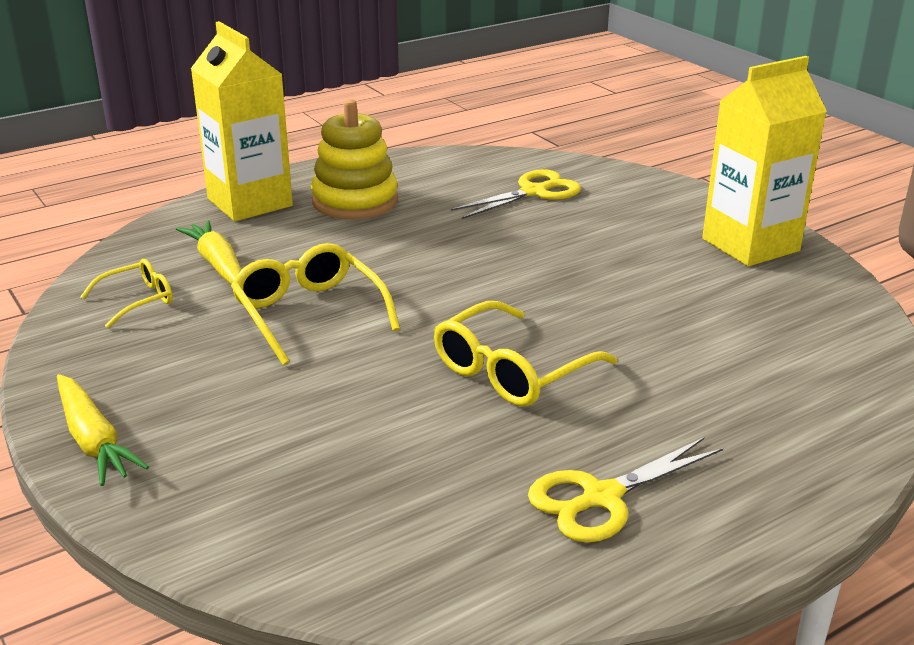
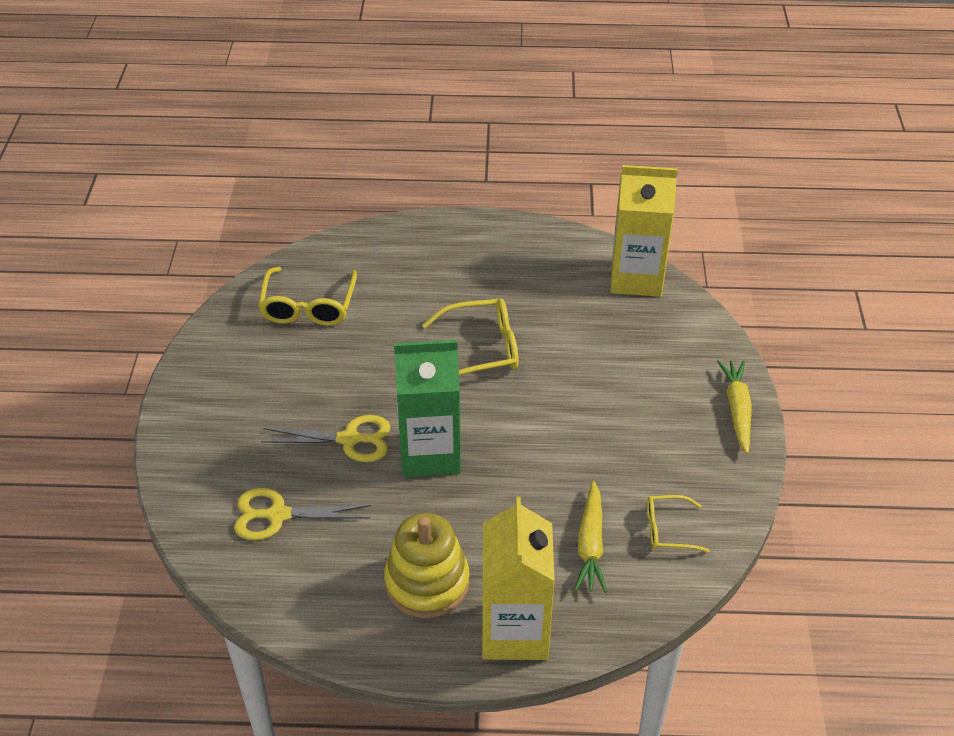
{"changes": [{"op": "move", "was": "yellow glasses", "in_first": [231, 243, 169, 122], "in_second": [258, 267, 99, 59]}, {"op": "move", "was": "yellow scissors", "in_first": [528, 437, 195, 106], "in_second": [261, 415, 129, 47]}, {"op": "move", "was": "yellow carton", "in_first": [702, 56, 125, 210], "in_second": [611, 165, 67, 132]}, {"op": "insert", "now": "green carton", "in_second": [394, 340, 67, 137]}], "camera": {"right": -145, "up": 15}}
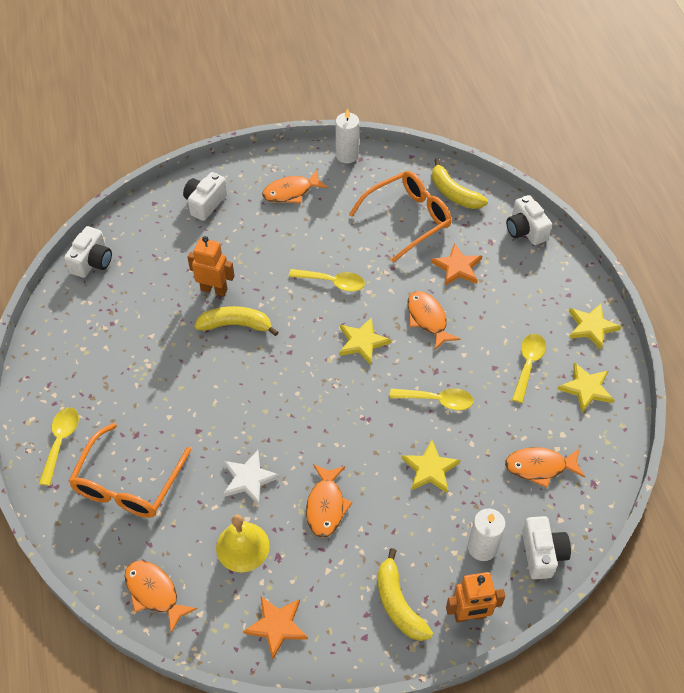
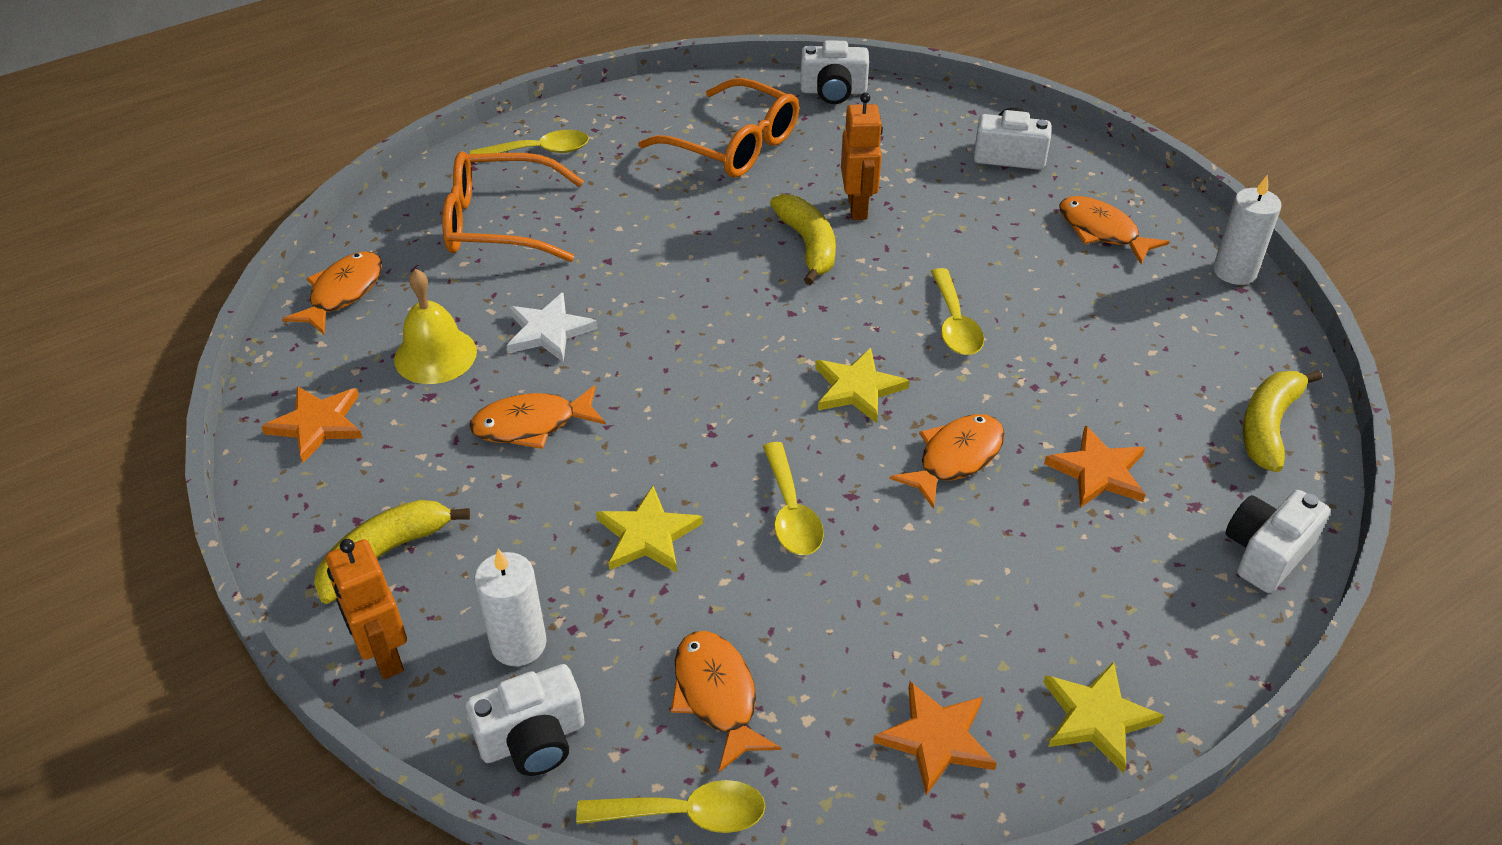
{"changes": [{"op": "move", "was": "orange glasses", "in_first": [349, 171, 103, 92], "in_second": [638, 78, 161, 99]}, {"op": "move", "was": "yellow spoon", "in_first": [512, 334, 34, 69], "in_second": [576, 780, 189, 53]}, {"op": "recolor", "was": "yellow star", "now": "orange star", "in_first": [557, 362, 58, 51], "in_second": [873, 681, 124, 114]}], "camera": {"right": 70, "up": -10}}
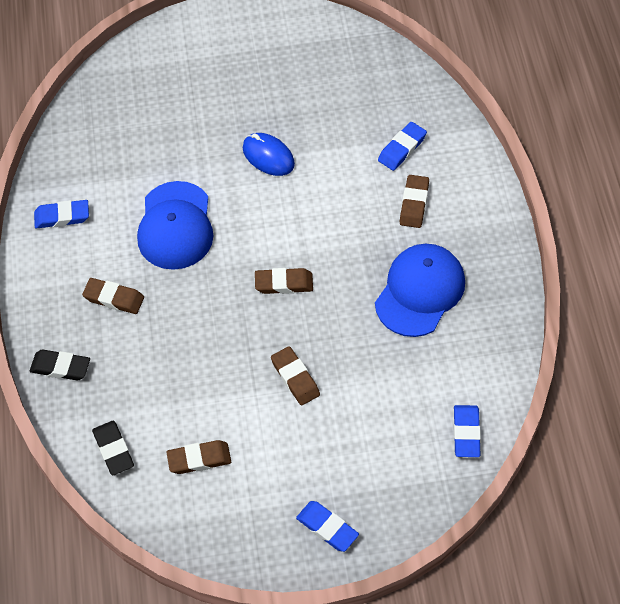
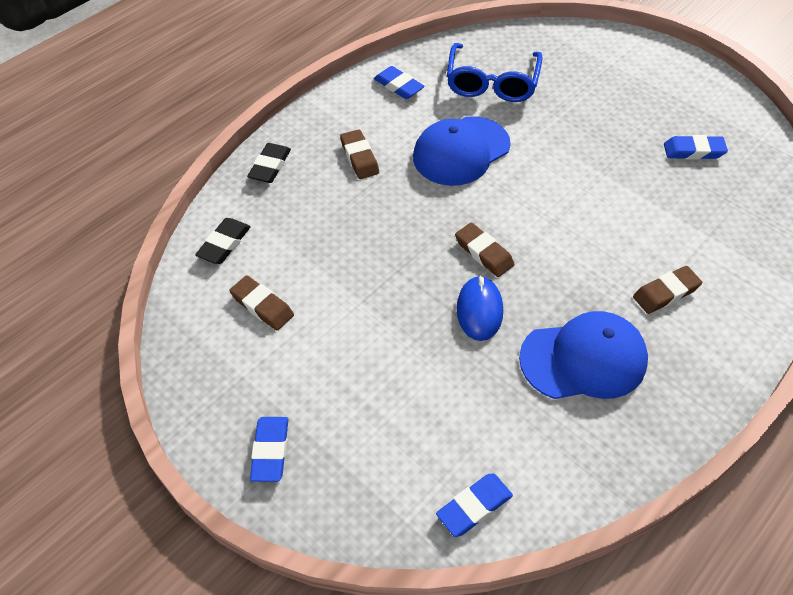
{"changes": [{"op": "rotate", "was": "black eraser", "in_first": [30, 350, 60, 30], "in_second": [247, 143, 44, 40], "clockwise": 45}, {"op": "move", "was": "blue mouse", "in_first": [243, 133, 52, 43], "in_second": [456, 275, 47, 66]}, {"op": "delete", "was": "brown eraser", "in_first": [271, 346, 49, 60]}, {"op": "move", "was": "blue eraser", "in_first": [378, 122, 49, 49], "in_second": [664, 135, 64, 25]}, {"op": "insert", "now": "blue glasses", "in_second": [447, 43, 96, 59]}], "camera": {"right": 50, "up": -5}}
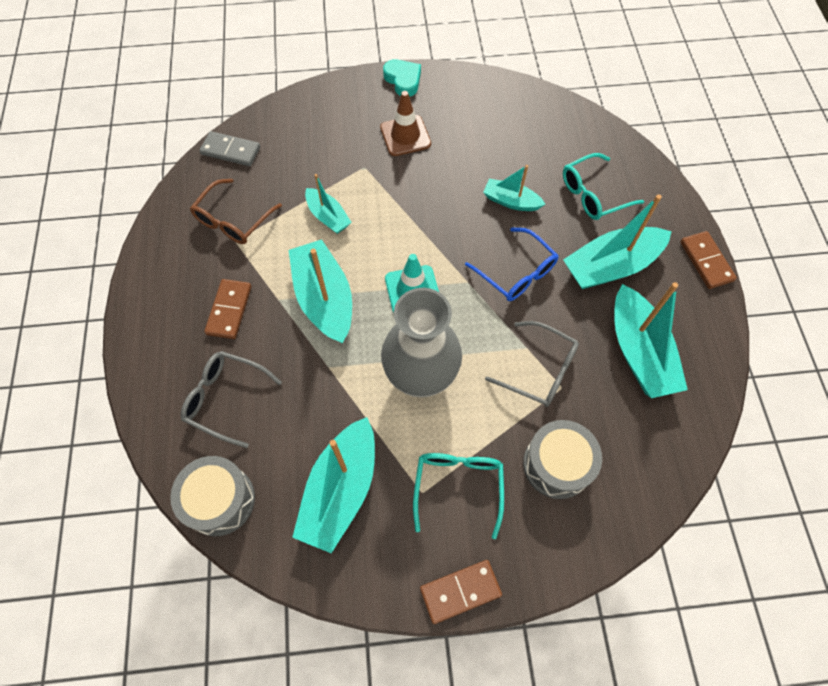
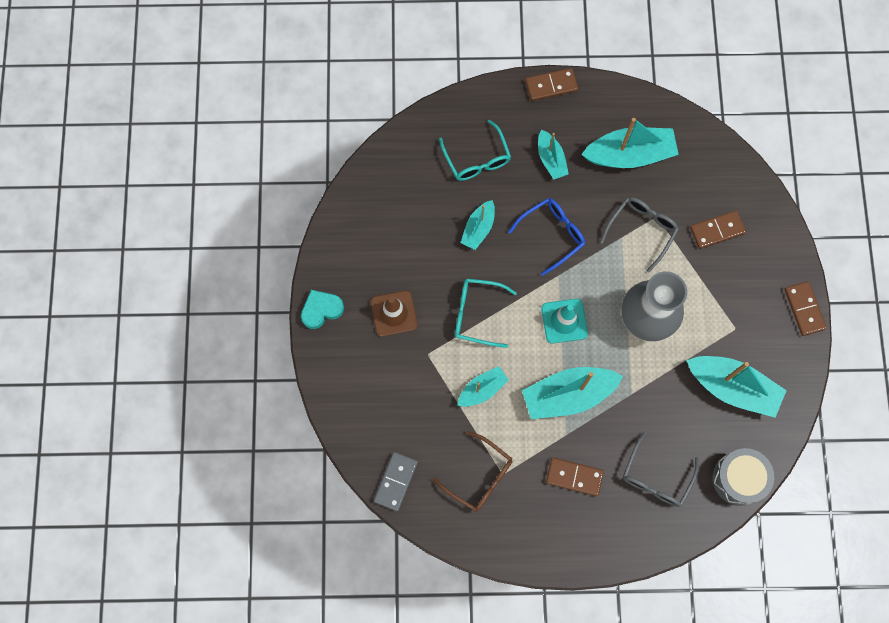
{"changes": [{"op": "move", "was": "turquoise glasses", "in_first": [413, 453, 91, 86], "in_second": [455, 278, 62, 70]}, {"op": "replace", "was": "grey drum", "now": "brown domino", "in_first": [523, 420, 79, 79], "in_second": [690, 211, 56, 38]}, {"op": "resize", "was": "turquoise boat", "in_first": [563, 194, 109, 95], "in_second": [538, 129, 31, 50], "ratio": 0.57}], "camera": {"right": -85, "up": 10}}
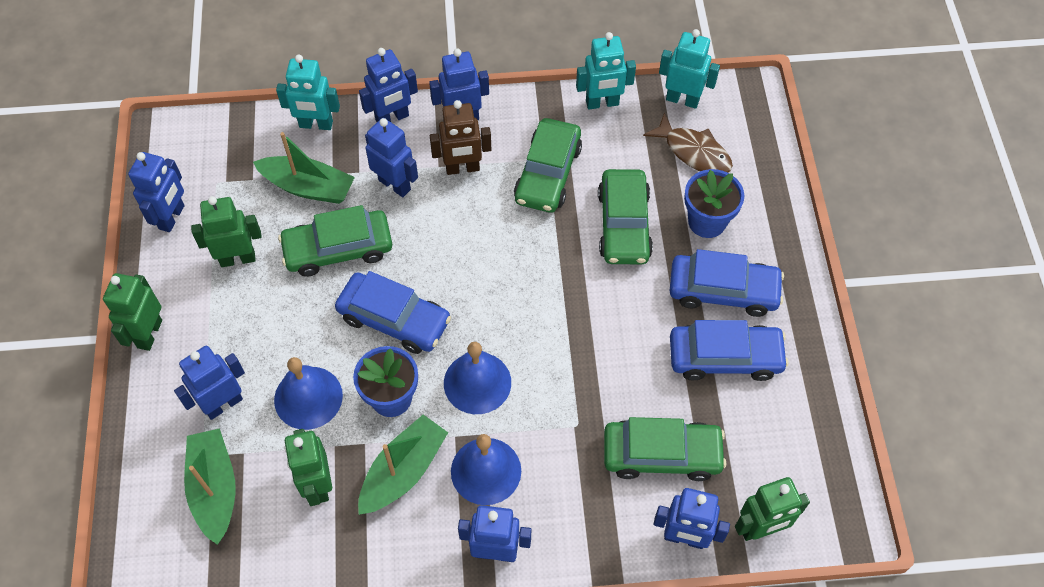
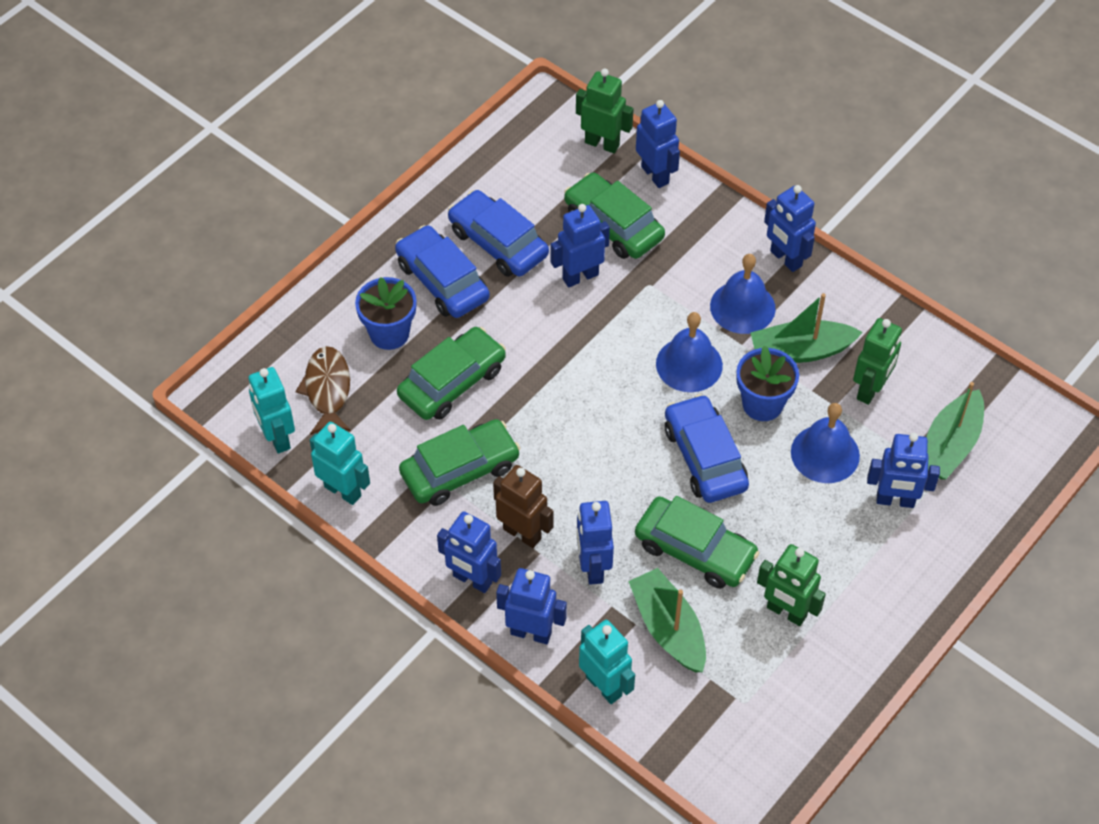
{"changes": [{"op": "delete", "was": "green robot", "in_first": [103, 273, 59, 78]}, {"op": "move", "was": "blue robot", "in_first": [128, 152, 56, 80], "in_second": [550, 204, 60, 83]}], "camera": {"right": -135, "up": -5}}
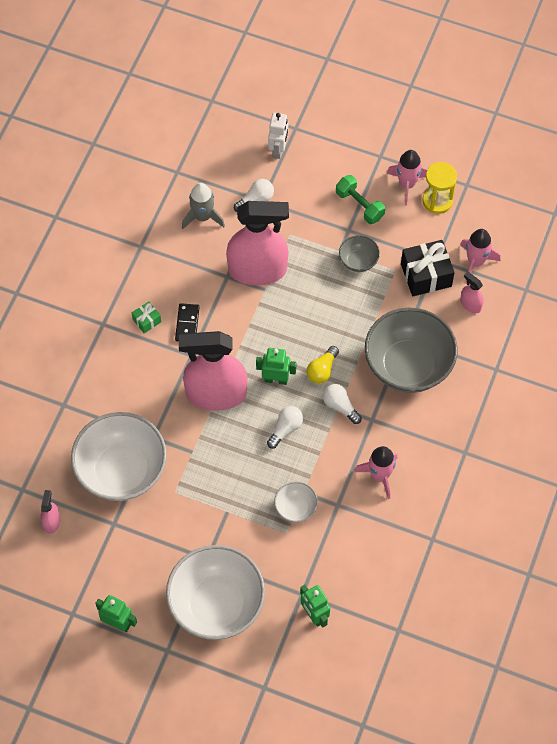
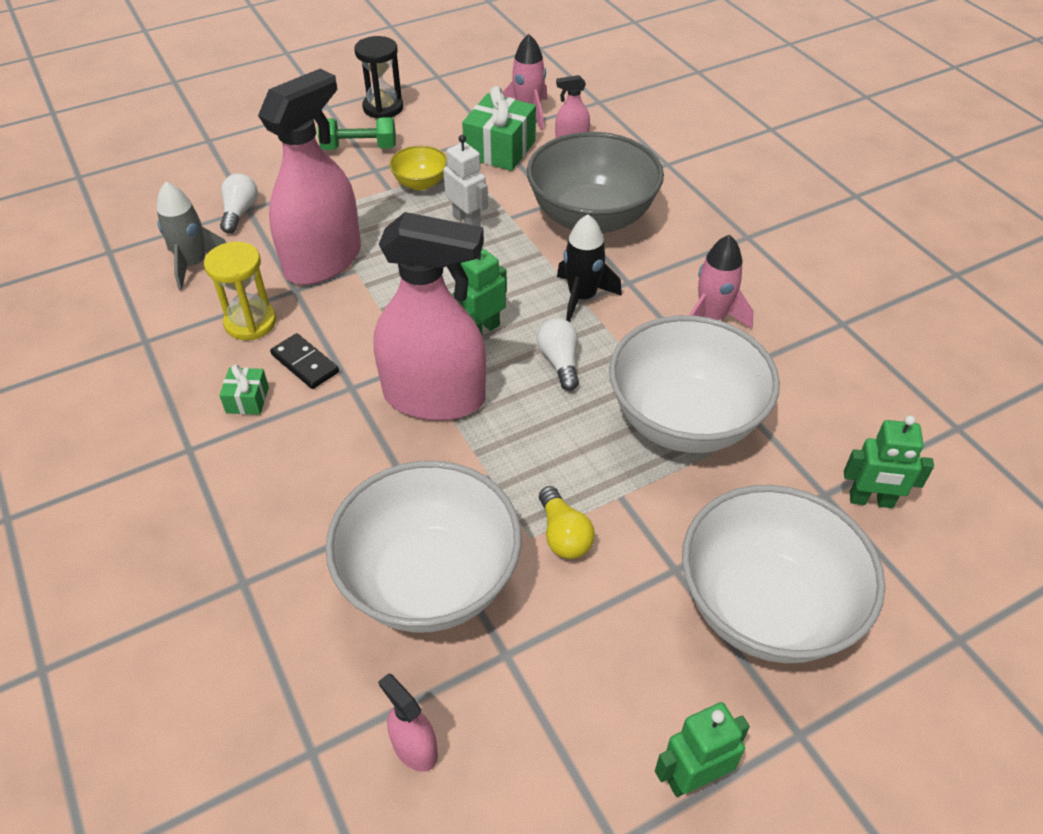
{"changes": [{"op": "rotate", "was": "pink spray bottle", "in_first": [179, 331, 68, 80], "in_second": [374, 212, 112, 209], "clockwise": -120}, {"op": "move", "was": "white robot", "in_first": [268, 113, 20, 46], "in_second": [443, 135, 45, 92]}, {"op": "resize", "was": "white bowl", "in_first": [274, 481, 44, 41], "in_second": [609, 315, 171, 138], "ratio": 2.19}, {"op": "move", "was": "yellow light bulb", "in_first": [306, 346, 33, 38], "in_second": [539, 486, 56, 73]}, {"op": "replace", "was": "white light bulb", "now": "black rocket", "in_first": [323, 384, 39, 40], "in_second": [557, 214, 65, 108]}, {"op": "recolor", "was": "grey bowl", "now": "yellow bowl", "in_first": [339, 235, 41, 37], "in_second": [389, 146, 58, 44]}, {"op": "replace", "was": "pink rocket", "now": "black hourglass", "in_first": [387, 150, 40, 56], "in_second": [354, 36, 49, 82]}, {"op": "recolor", "was": "black gift", "now": "green gift", "in_first": [401, 240, 54, 56], "in_second": [462, 86, 74, 85]}, {"op": "move", "was": "yellow hourglass", "in_first": [422, 162, 35, 52], "in_second": [204, 242, 72, 98]}], "camera": {"right": -50, "up": -15}}
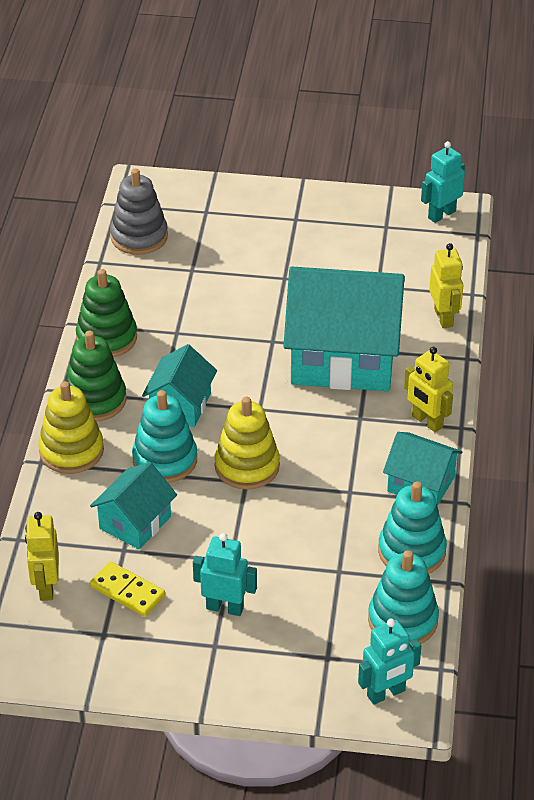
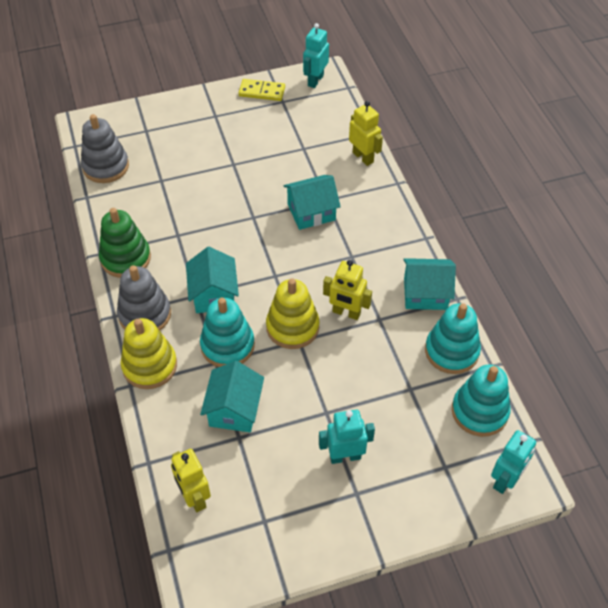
{"changes": [{"op": "recolor", "was": "green stacking toy", "now": "grey stacking toy", "in_first": [65, 331, 61, 91], "in_second": [117, 265, 54, 65]}, {"op": "move", "was": "yellow domino", "in_first": [90, 561, 75, 56], "in_second": [239, 79, 46, 22]}, {"op": "resize", "was": "turquoise house", "in_first": [283, 267, 122, 124], "in_second": [283, 175, 58, 55], "ratio": 0.5}, {"op": "move", "was": "yellow robot", "in_first": [404, 347, 49, 85], "in_second": [323, 260, 49, 60]}], "camera": {"right": -25, "up": 10}}
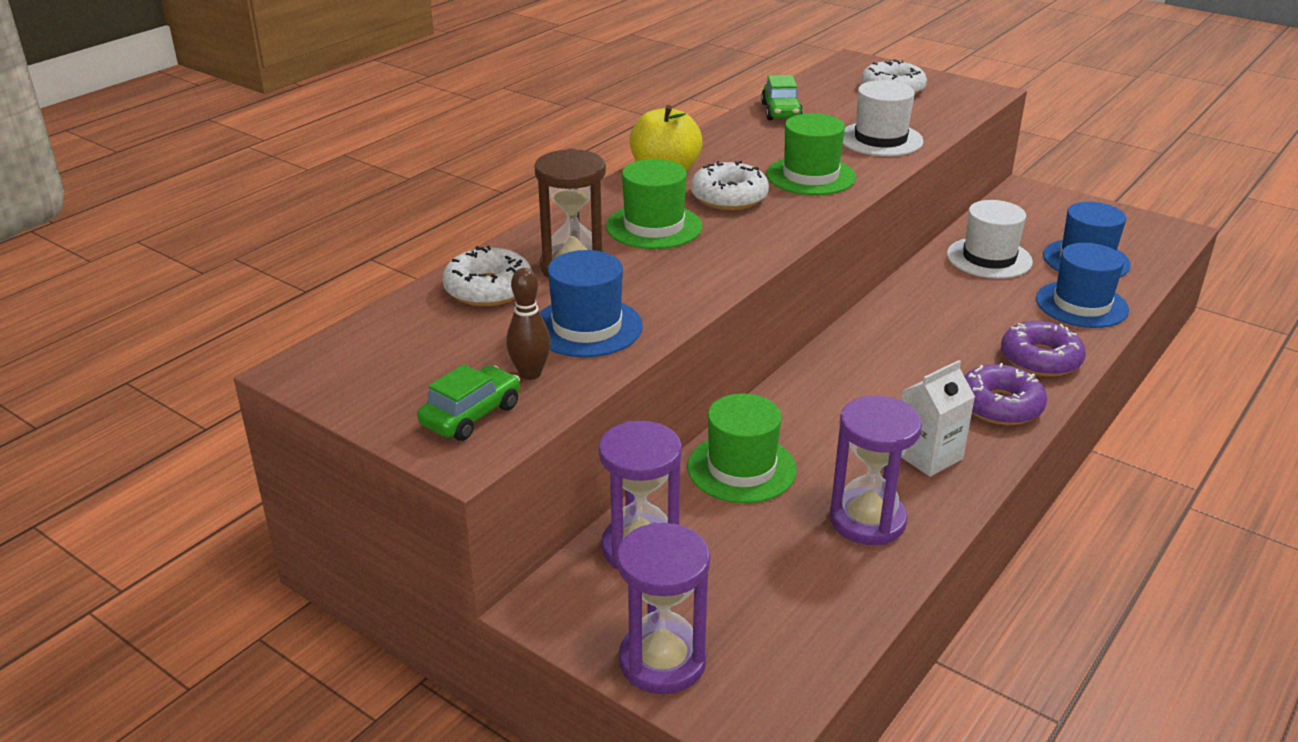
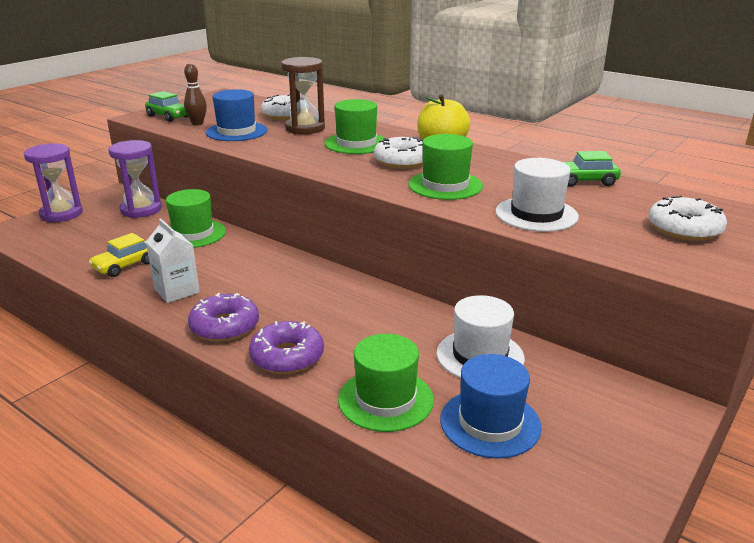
{"changes": [{"op": "replace", "was": "purple hourglass", "now": "yellow car", "in_first": [830, 396, 92, 149], "in_second": [89, 233, 61, 44]}, {"op": "recolor", "was": "blue hat", "now": "green hat", "in_first": [1036, 243, 93, 85], "in_second": [338, 334, 96, 98]}], "camera": {"right": 90, "up": -5}}
